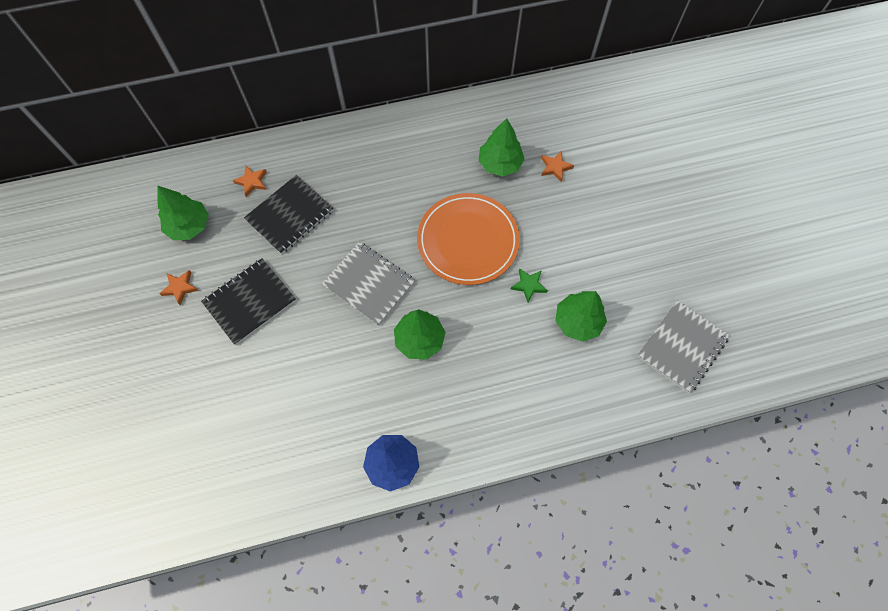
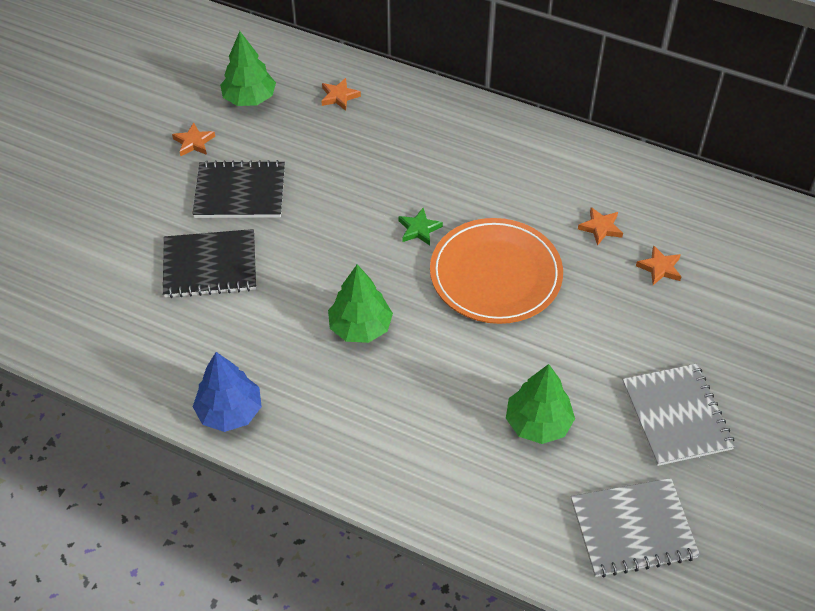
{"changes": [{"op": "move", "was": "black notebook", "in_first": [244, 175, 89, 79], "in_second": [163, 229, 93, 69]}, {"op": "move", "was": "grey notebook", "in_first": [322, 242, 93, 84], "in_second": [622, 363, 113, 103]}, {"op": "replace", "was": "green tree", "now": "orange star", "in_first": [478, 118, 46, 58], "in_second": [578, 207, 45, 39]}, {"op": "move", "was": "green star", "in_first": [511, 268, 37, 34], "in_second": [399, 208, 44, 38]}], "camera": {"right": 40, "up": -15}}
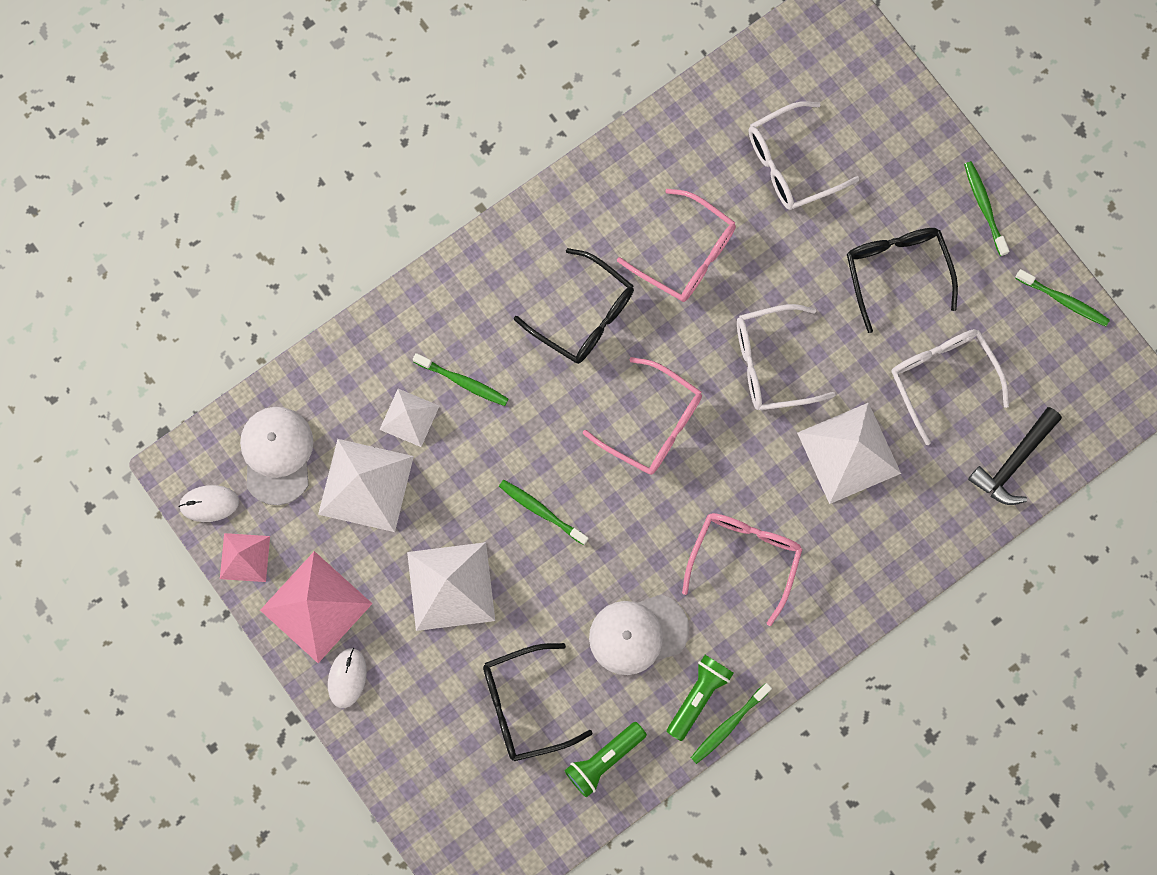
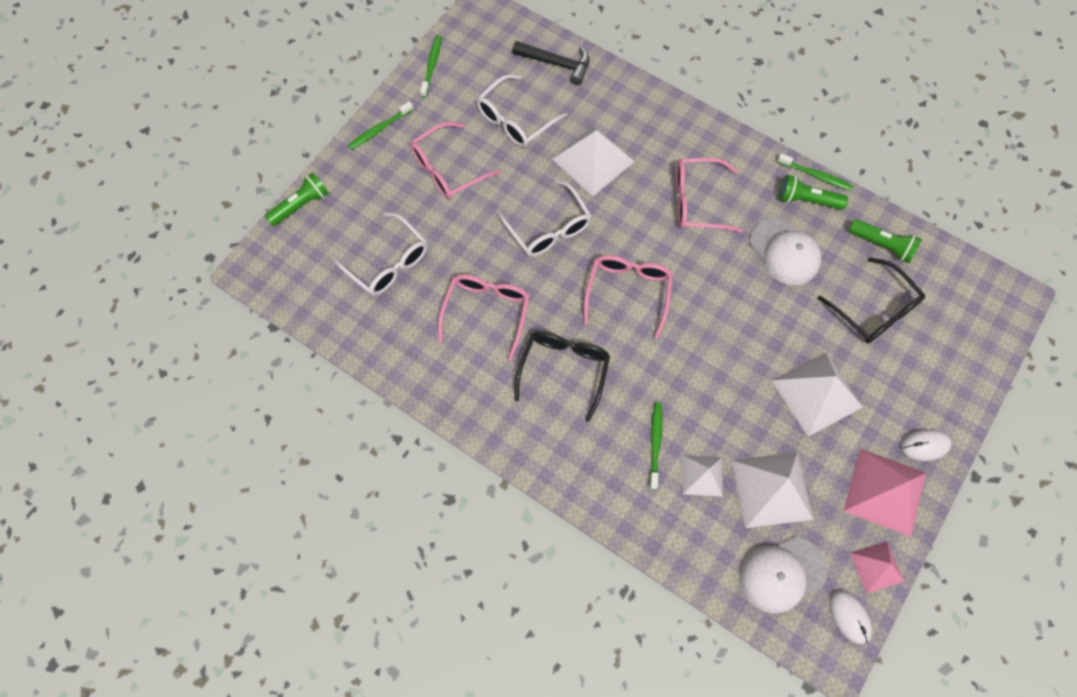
{"changes": [{"op": "delete", "was": "green toothbrush", "in_first": [499, 480, 90, 65]}, {"op": "recolor", "was": "black glasses", "now": "pink glasses", "in_first": [847, 228, 111, 105], "in_second": [410, 122, 91, 77]}, {"op": "insert", "now": "green flashlight", "in_second": [265, 172, 64, 55]}], "camera": {"right": -110, "up": -10}}
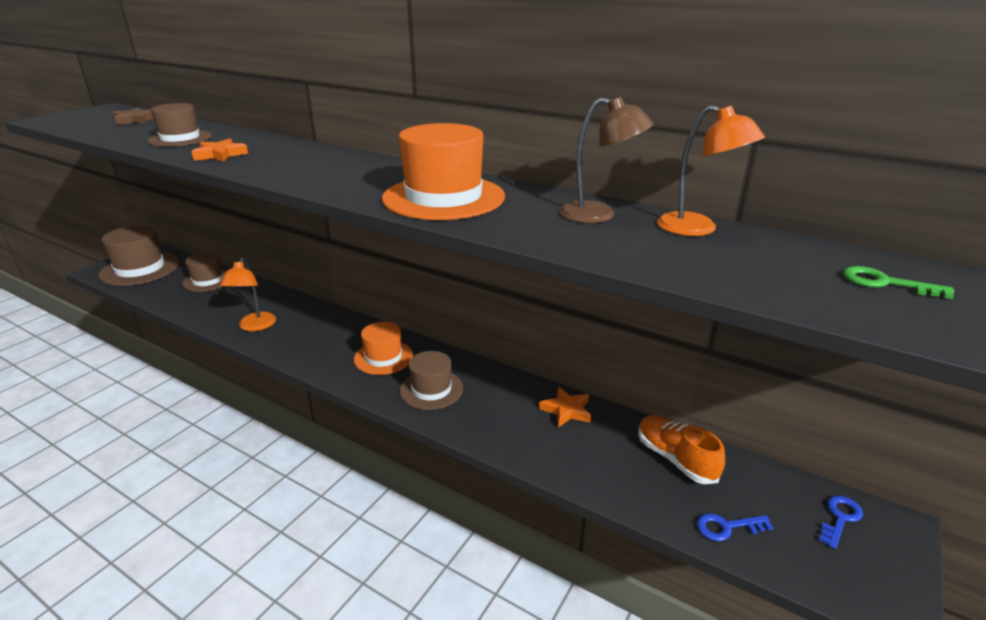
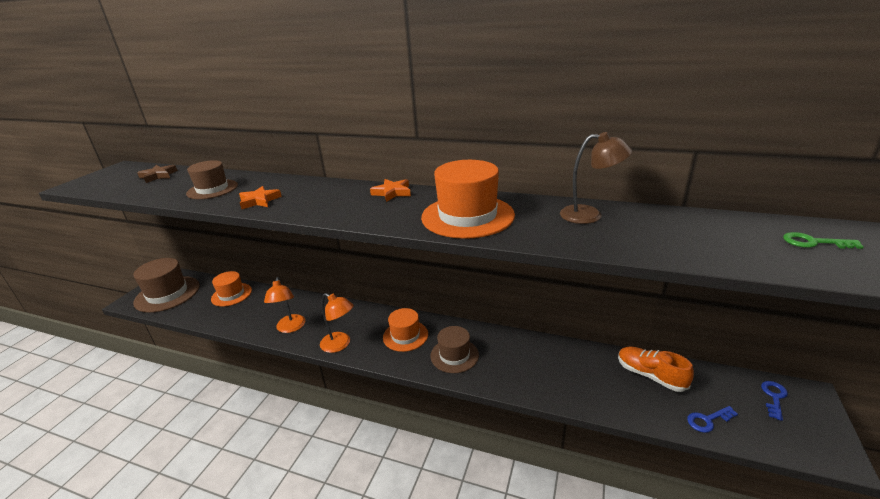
{"changes": [{"op": "recolor", "was": "brown hat", "now": "orange hat", "in_first": [182, 252, 45, 40], "in_second": [211, 271, 41, 36]}, {"op": "move", "was": "orange star", "in_first": [539, 387, 52, 41], "in_second": [370, 179, 41, 23]}, {"op": "move", "was": "orange lamp", "in_first": [657, 105, 108, 131], "in_second": [320, 293, 34, 60]}], "camera": {"right": -10, "up": 0}}
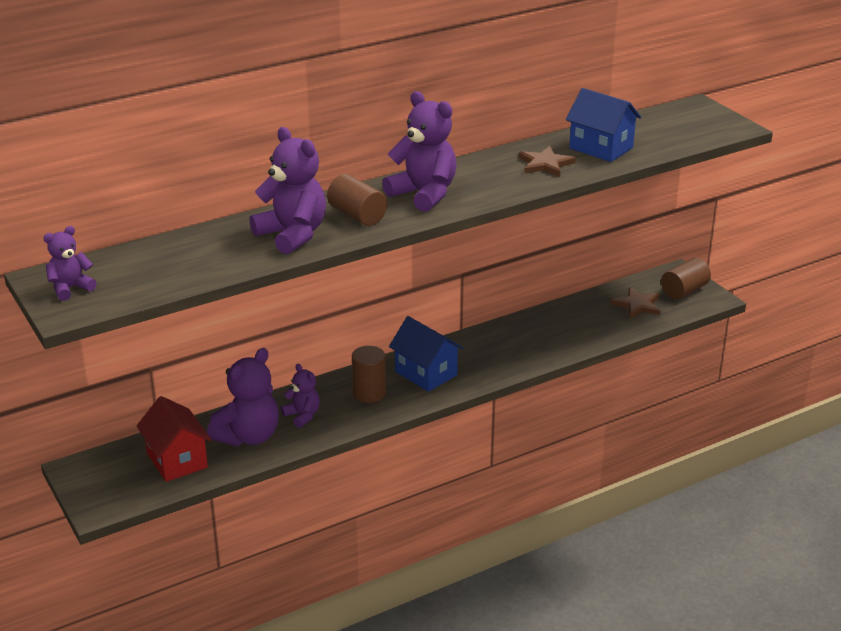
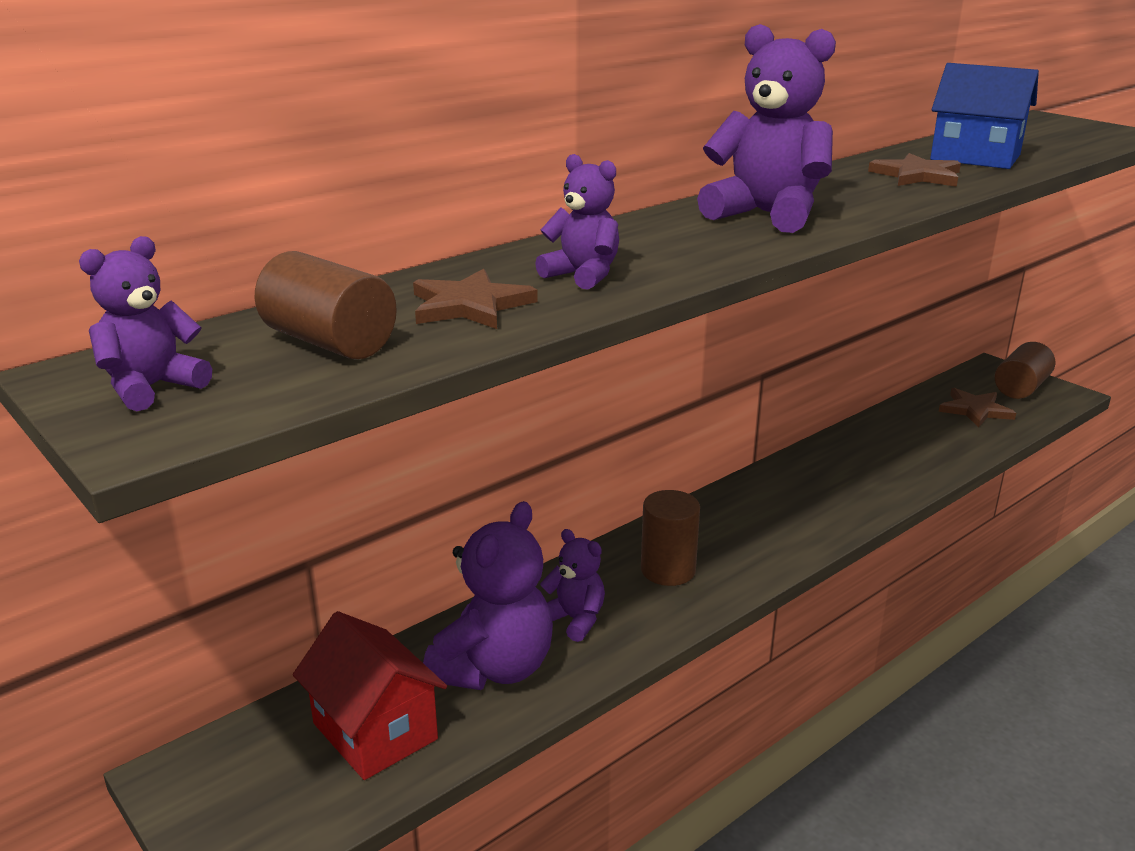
{"changes": [{"op": "resize", "was": "purple teddy bear", "in_first": [249, 127, 77, 127], "in_second": [535, 154, 84, 136], "ratio": 0.56}, {"op": "move", "was": "brown cylinder", "in_first": [327, 174, 60, 52], "in_second": [255, 251, 142, 109]}, {"op": "delete", "was": "blue house", "in_first": [389, 316, 75, 76]}, {"op": "insert", "now": "brown star", "in_second": [413, 269, 125, 60]}], "camera": {"right": -10, "up": -5}}
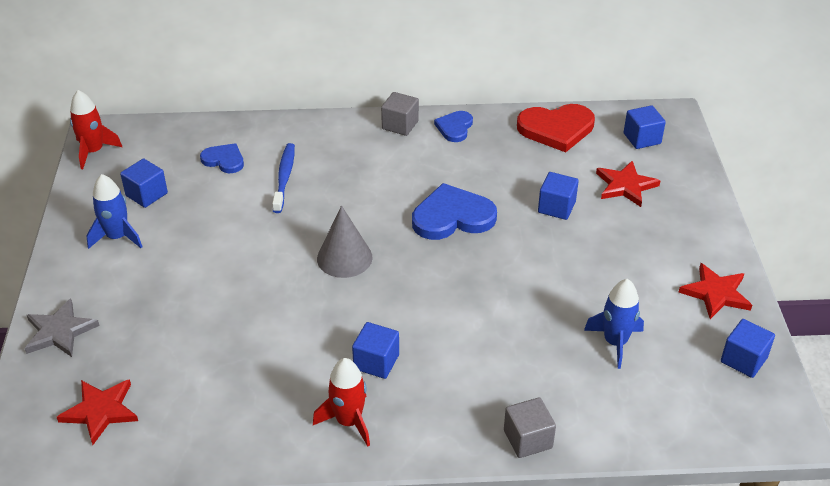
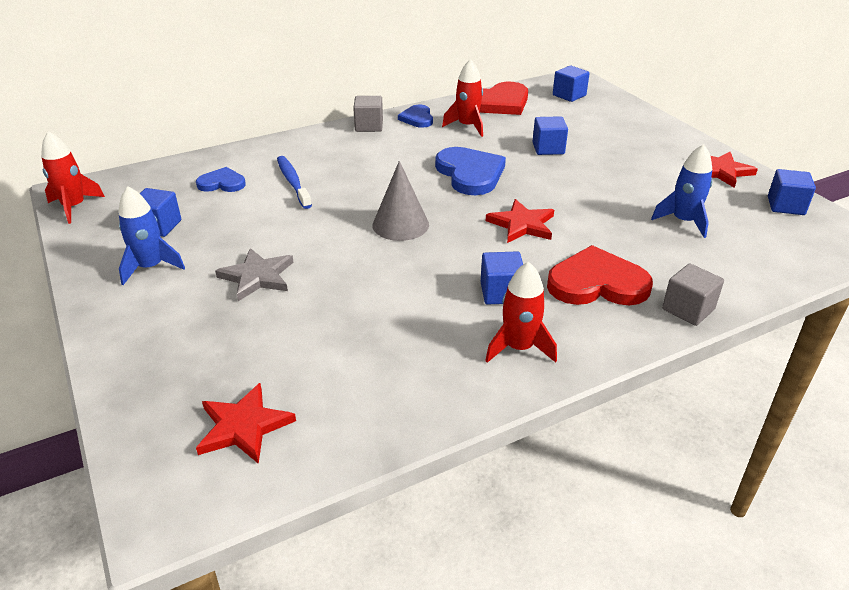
{"changes": [{"op": "move", "was": "grey star", "in_first": [25, 298, 75, 59], "in_second": [215, 248, 79, 53]}, {"op": "rotate", "was": "blue heart", "in_first": [412, 183, 85, 57], "in_second": [435, 147, 71, 48], "clockwise": 105}, {"op": "move", "was": "red star", "in_first": [596, 161, 64, 46], "in_second": [486, 199, 68, 44]}, {"op": "insert", "now": "red rocket", "in_second": [442, 59, 41, 78]}, {"op": "insert", "now": "red heart", "in_second": [547, 245, 106, 60]}], "camera": {"right": -25, "up": -5}}
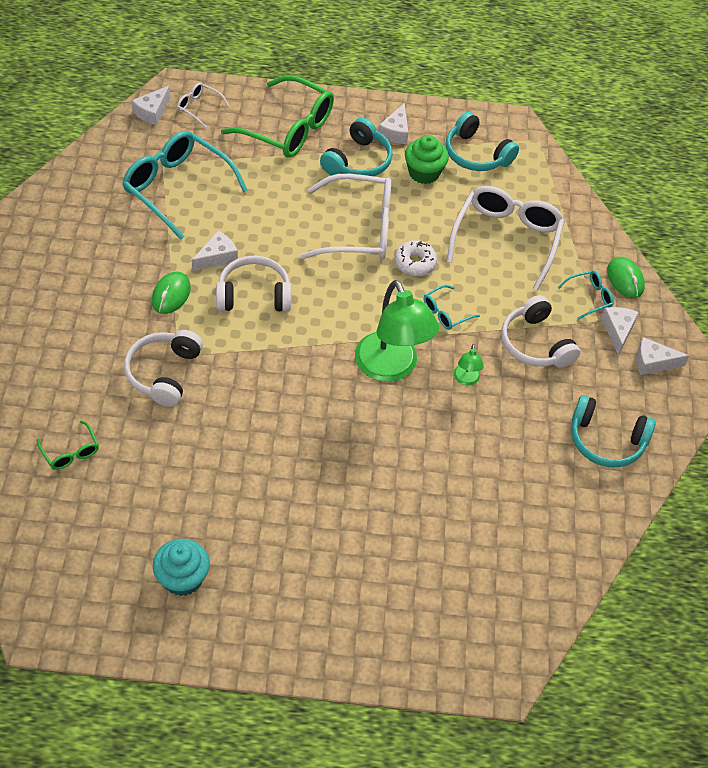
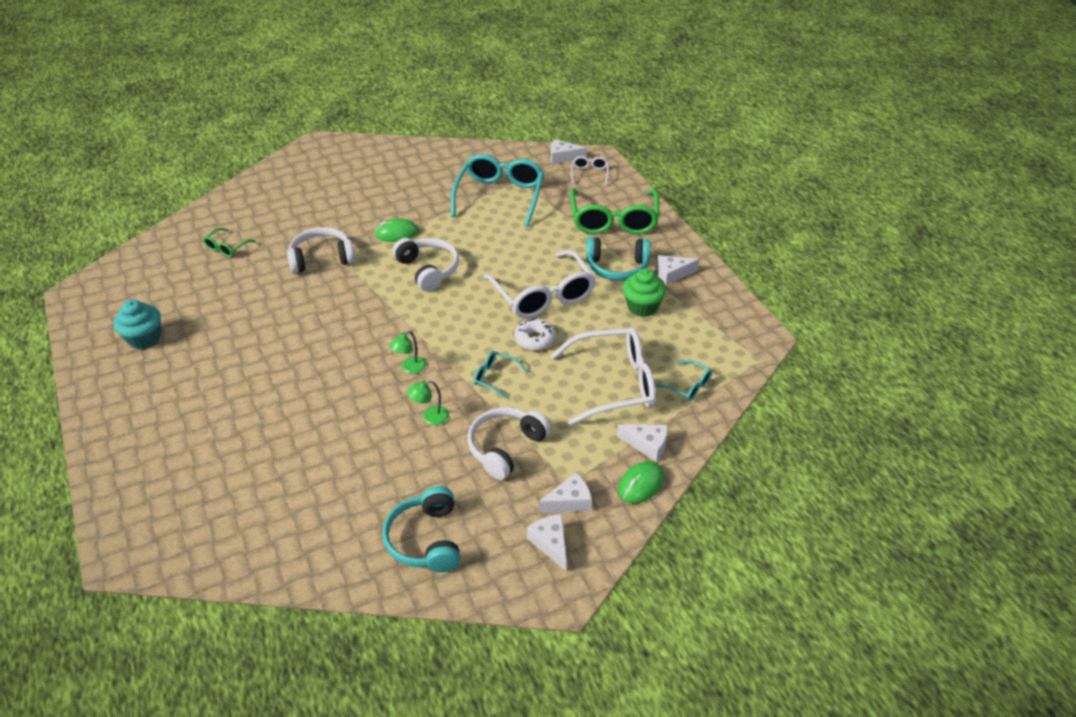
{"changes": [{"op": "move", "was": "white cheese", "in_first": [192, 231, 46, 40], "in_second": [617, 424, 51, 38]}, {"op": "resize", "was": "green lamp", "in_first": [355, 280, 84, 102], "in_second": [389, 331, 37, 43], "ratio": 0.42}, {"op": "delete", "was": "turquoise headphones", "in_first": [446, 112, 73, 59]}, {"op": "move", "was": "turquoise glasses", "in_first": [558, 270, 56, 50], "in_second": [656, 360, 56, 41]}], "camera": {"right": 65, "up": -10}}
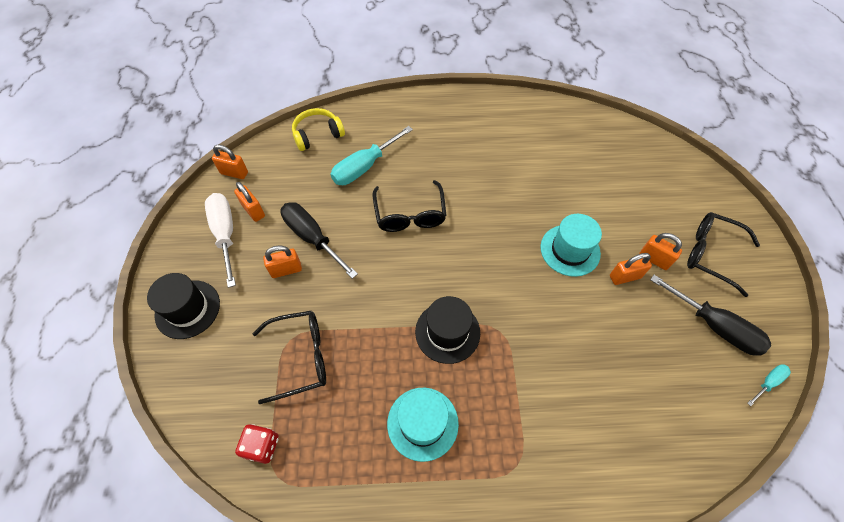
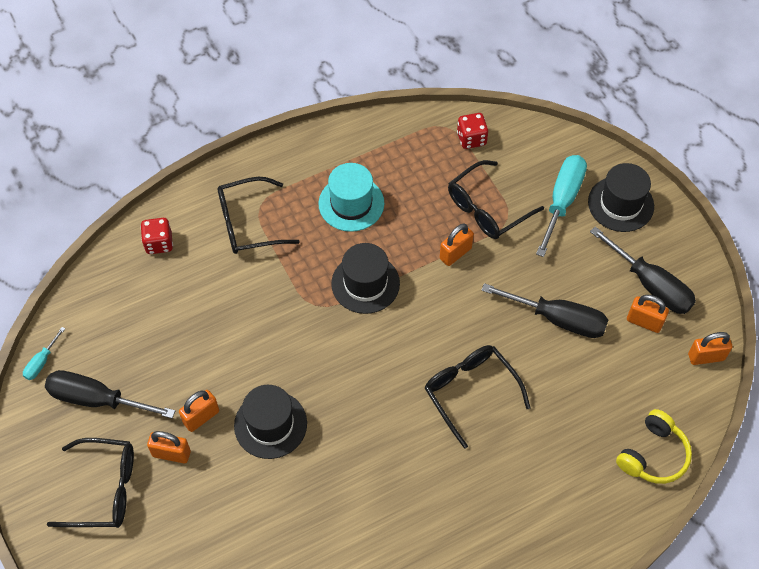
{"changes": [{"op": "recolor", "was": "white screwdriver", "now": "black screwdriver", "in_first": [205, 193, 31, 95], "in_second": [590, 226, 106, 88]}, {"op": "move", "was": "orange padlock", "in_first": [263, 245, 39, 33], "in_second": [440, 224, 34, 42]}, {"op": "move", "was": "turquoise screwdriver", "in_first": [331, 126, 82, 59], "in_second": [536, 155, 51, 102]}, {"op": "recolor", "was": "turquoise hat", "now": "black hat", "in_first": [540, 214, 62, 63], "in_second": [234, 385, 73, 74]}, {"op": "insert", "now": "red dice", "in_second": [140, 218, 33, 36]}, {"op": "insert", "now": "black glasses", "in_second": [218, 177, 82, 77]}], "camera": {"right": 155, "up": 0}}
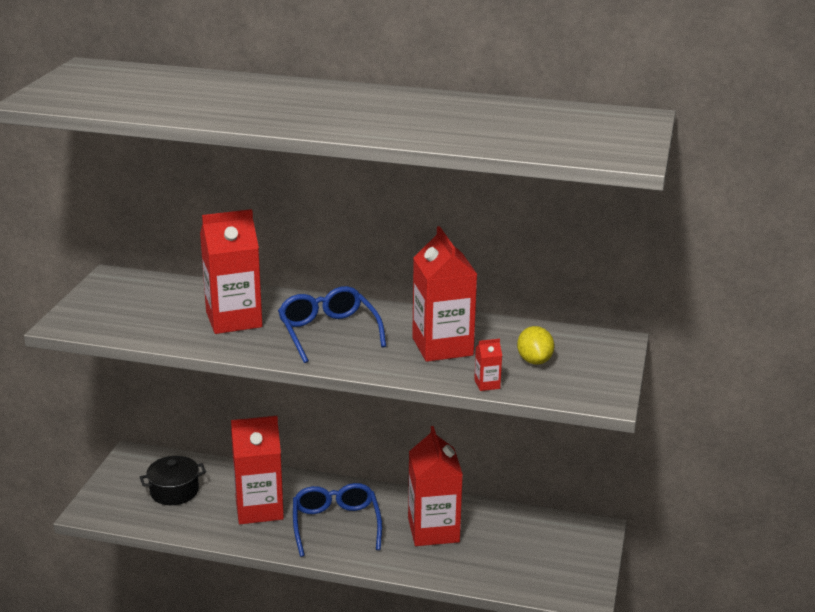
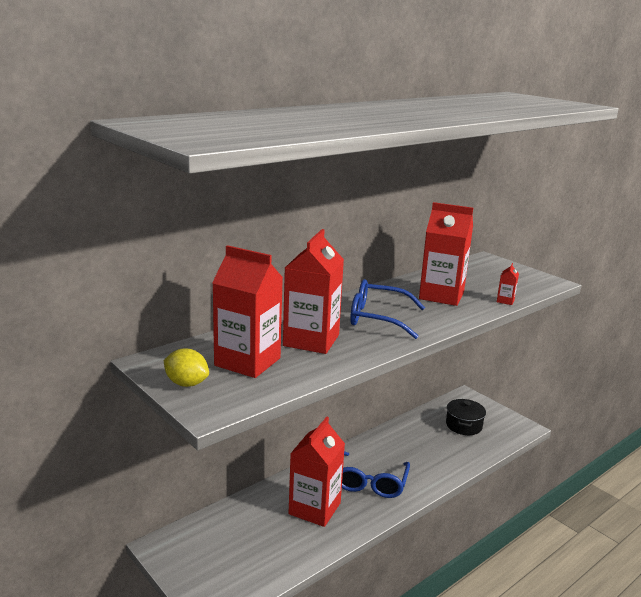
{"changes": [{"op": "move", "was": "black pot", "in_first": [140, 456, 66, 49], "in_second": [446, 399, 40, 36]}, {"op": "rotate", "was": "blue glasses", "in_first": [293, 483, 89, 74], "in_second": [342, 451, 68, 47], "clockwise": -105}, {"op": "move", "was": "red carton", "in_first": [408, 426, 55, 120], "in_second": [212, 245, 71, 133]}, {"op": "move", "was": "yellow lemon", "in_first": [517, 326, 38, 39], "in_second": [164, 349, 45, 38]}], "camera": {"right": -55, "up": -5}}
